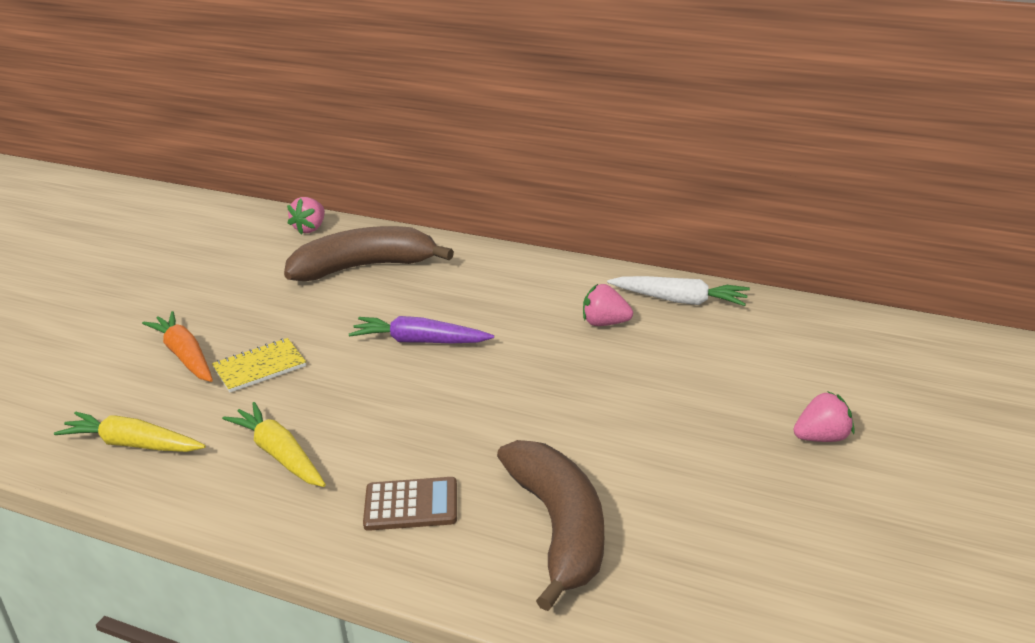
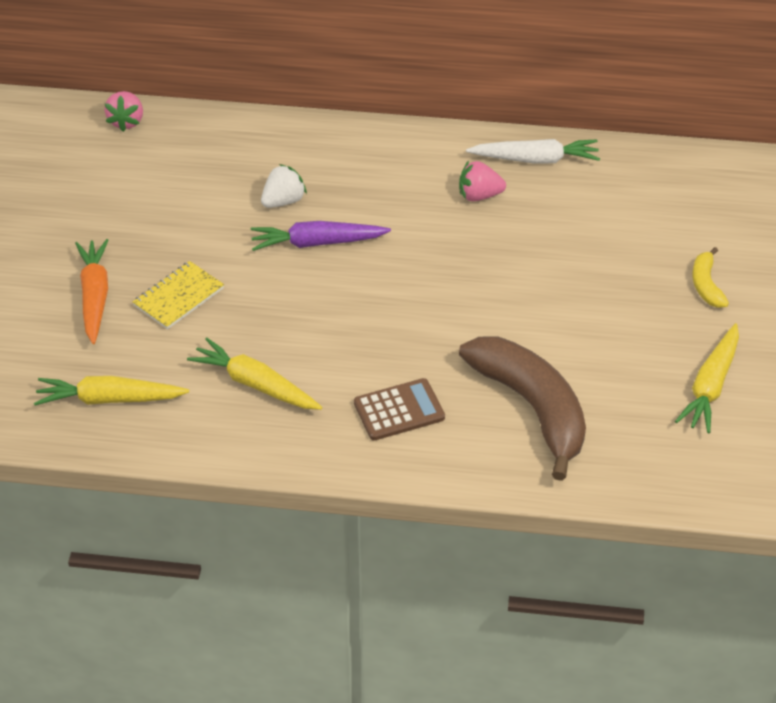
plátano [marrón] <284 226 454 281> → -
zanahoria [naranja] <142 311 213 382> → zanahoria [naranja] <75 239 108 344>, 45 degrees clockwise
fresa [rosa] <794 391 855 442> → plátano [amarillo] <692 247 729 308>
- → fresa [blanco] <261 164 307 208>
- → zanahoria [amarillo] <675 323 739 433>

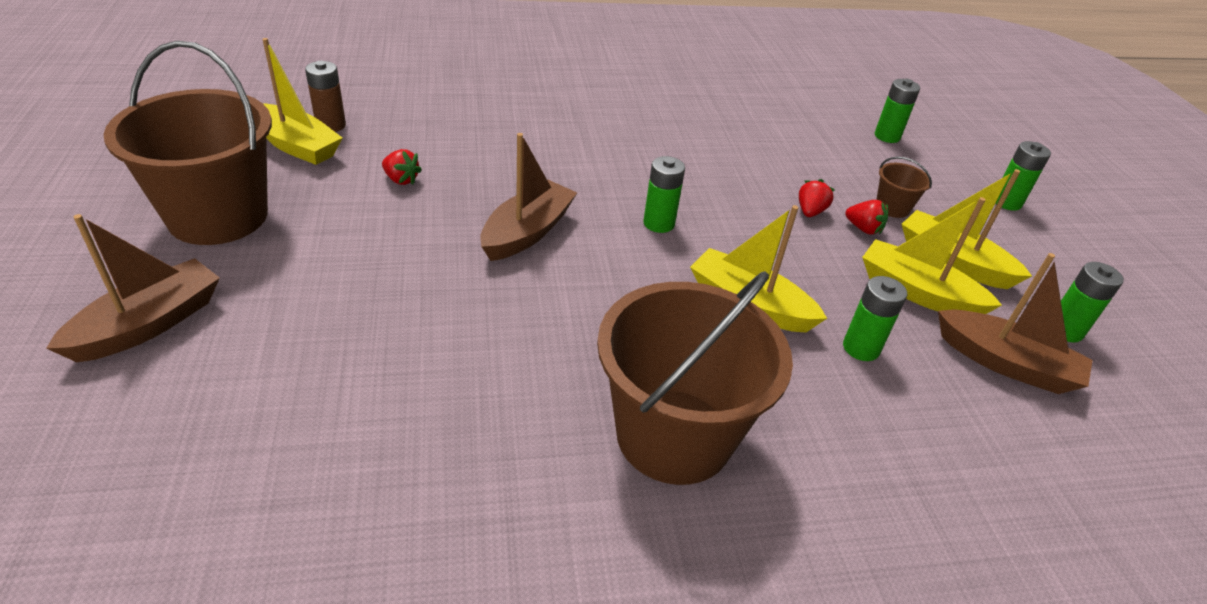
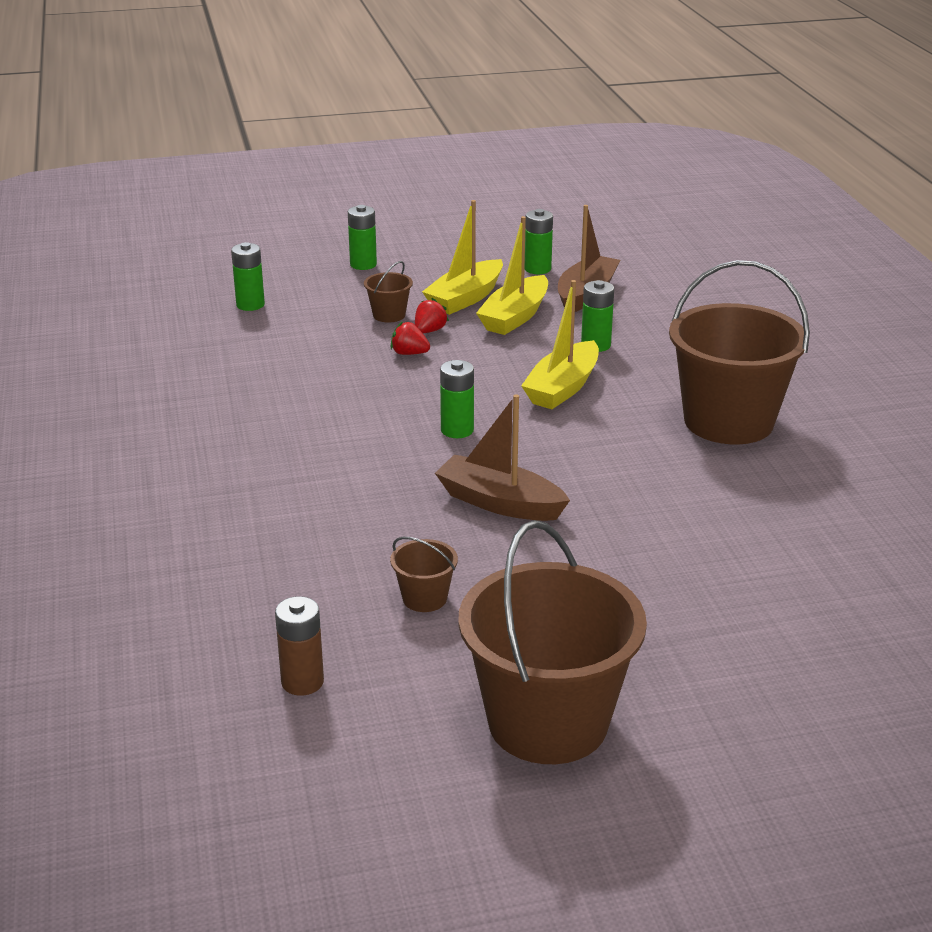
barco [amarillo] <262 38 342 165> → -
fresa [rojo] <382 149 422 185> → balde [marrón] <390 537 458 612>
barco [marrón] <46 214 220 362> → -

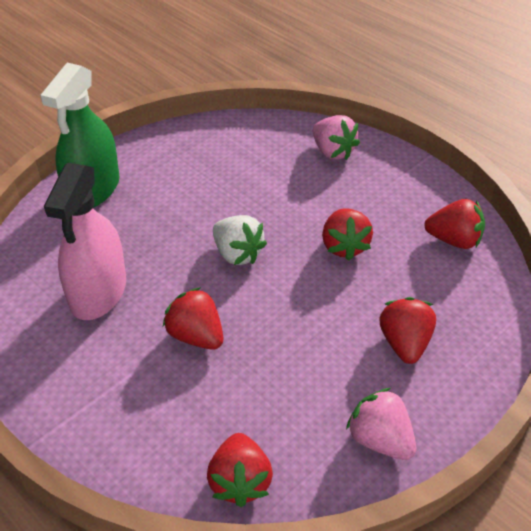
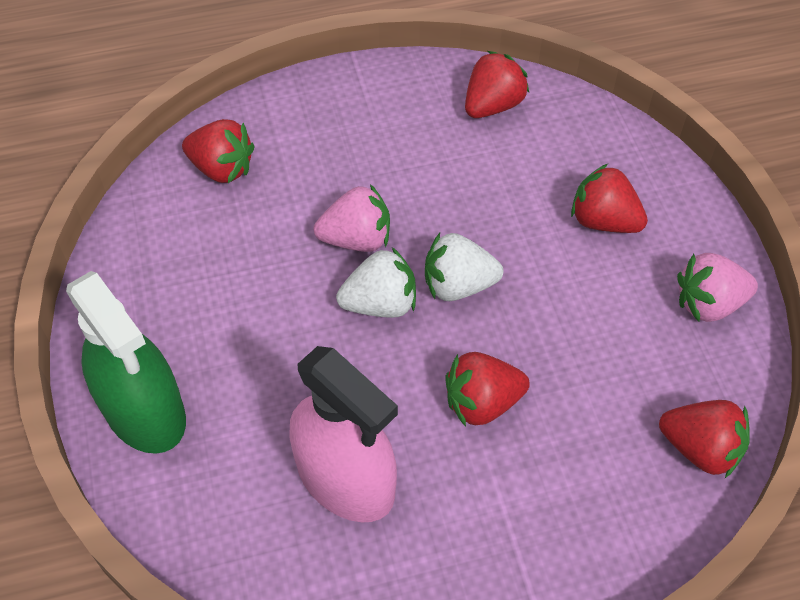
fresa [rosa] <313 115 360 160> → fresa [rosa] <314 184 390 252>, relocated
fresa [rojo] <322 208 373 261> → fresa [rojo] <182 119 254 183>, relocated
- → fresa [blanco] <425 233 503 301>

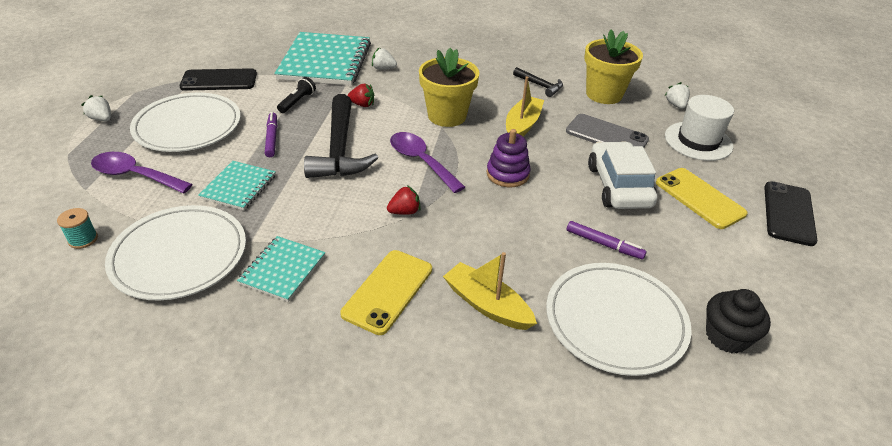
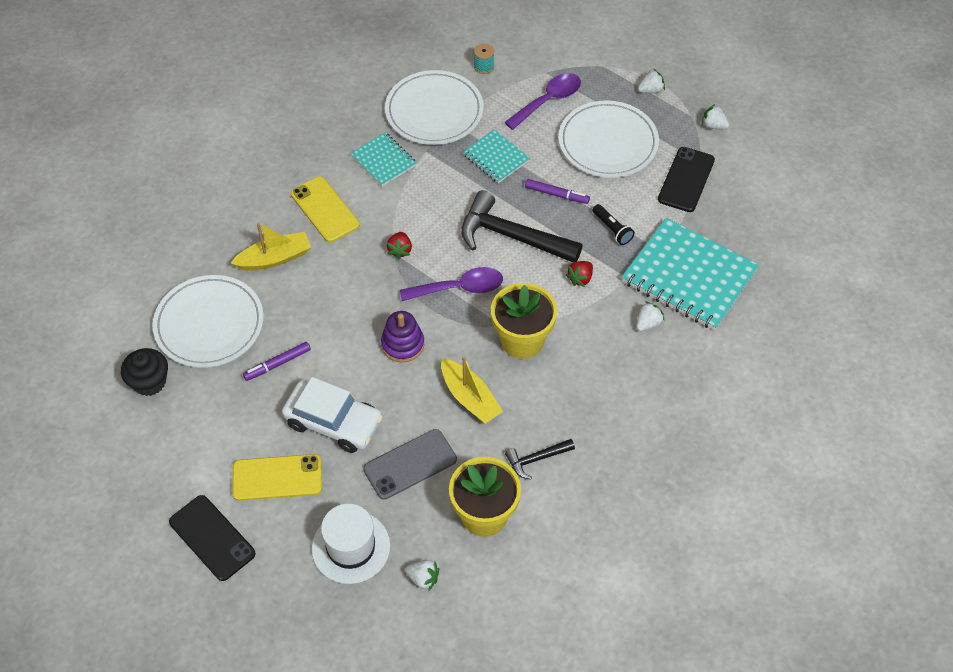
- → fresa [blanco] <702 104 730 129>

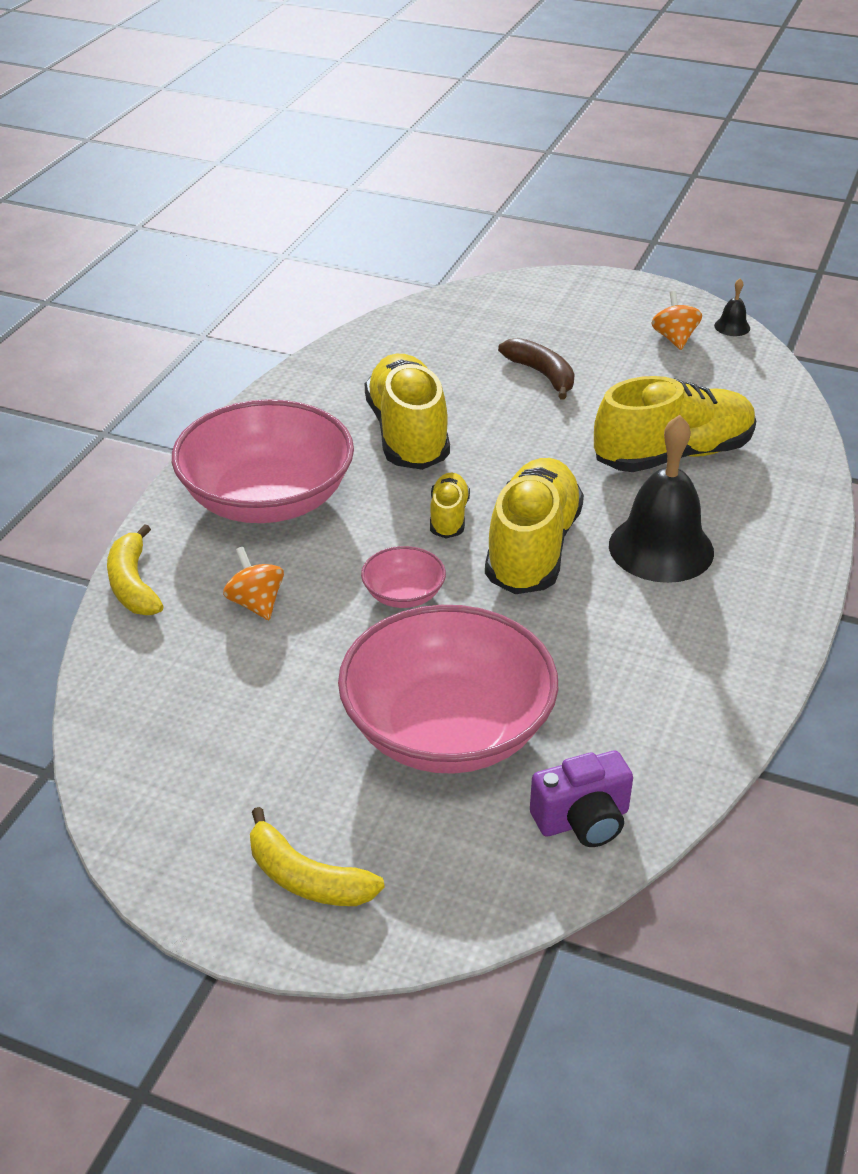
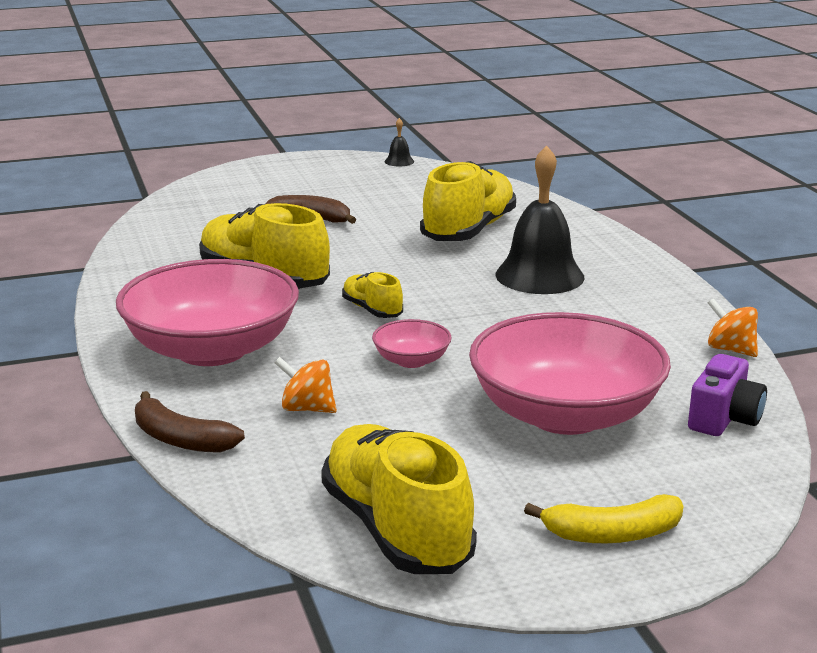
peonza [naranja] <651 291 702 350> → peonza [naranja] <708 298 758 357>, relocated
zapato [amarillo] <485 458 584 594> → zapato [amarillo] <321 424 477 574>, relocated
plátano [amarillo] <107 524 164 615> → plátano [marrón] <135 391 245 453>

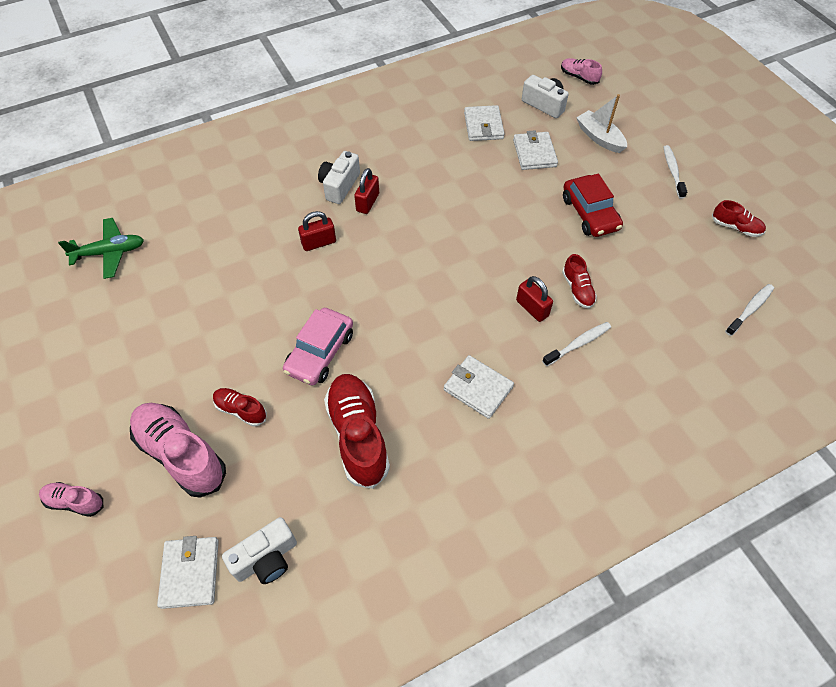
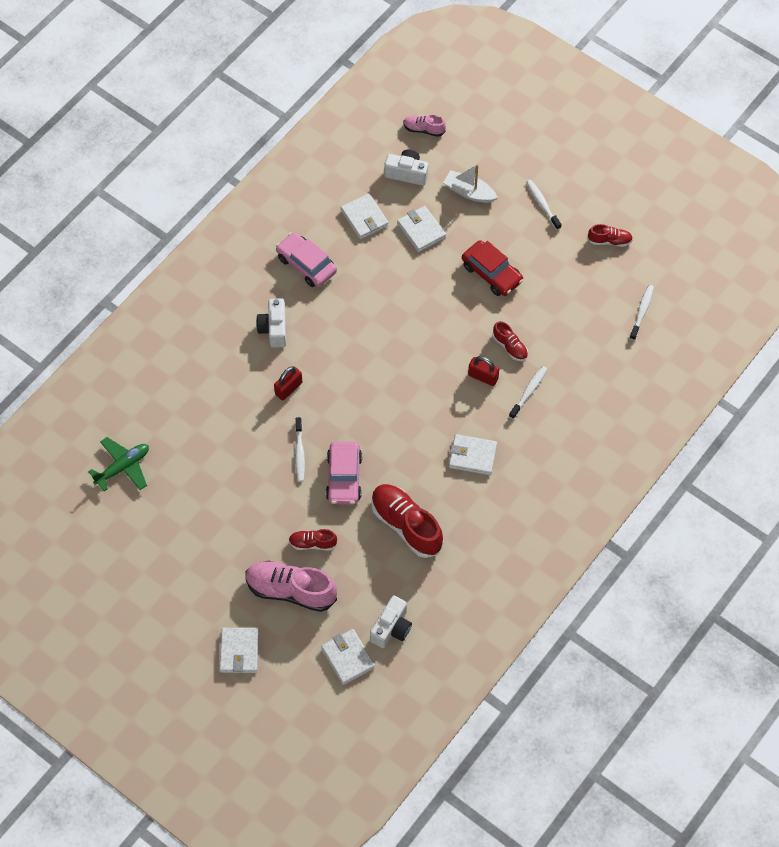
candado [rojo] <354 168 379 214> → -
zapato [rosa] <39 482 103 517> → cartera [blanco] <219 628 259 673>
- → coche [rosa] <276 232 337 287>
- → cepillo de dientes [blanco] <295 417 305 482>

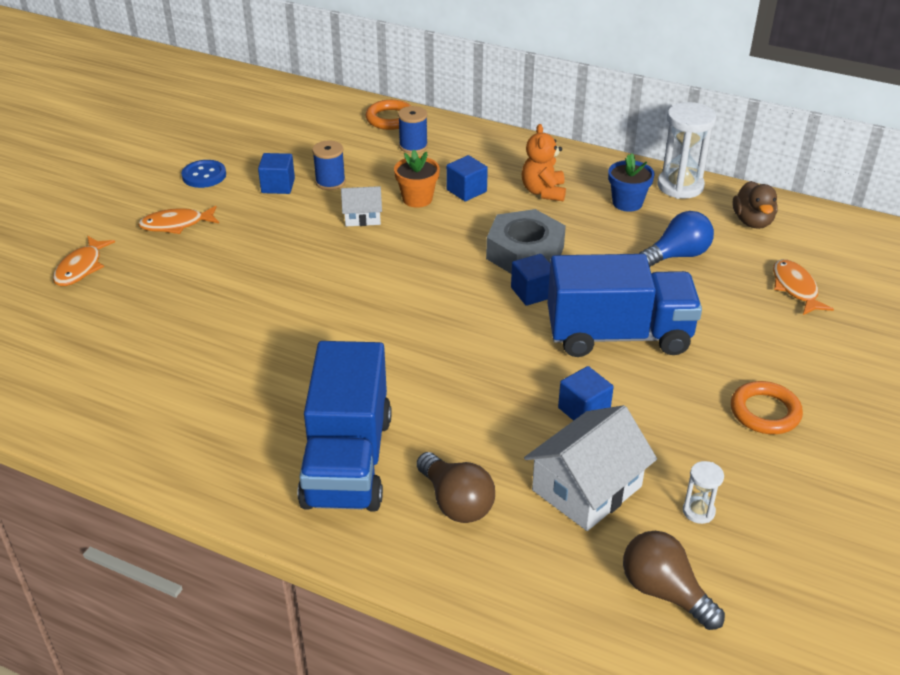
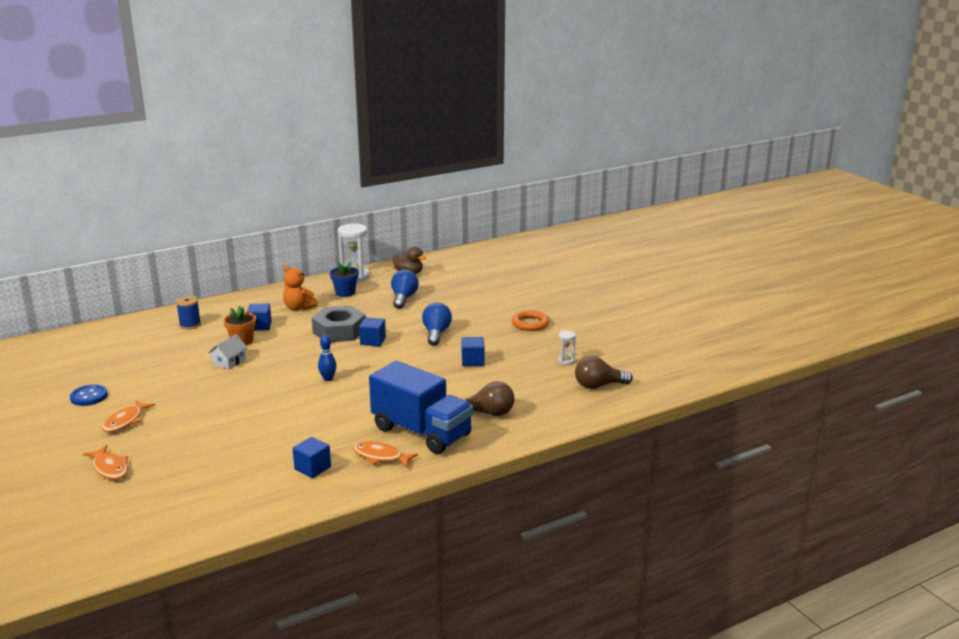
anillo [naranja] <365 100 411 130> → -
carrete [azul] <312 140 346 190> → -
cubo [azul] <258 153 295 194> → cubo [azul] <293 437 331 478>, relocated
camión [azul] <548 254 702 357> → bombilla [azul] <422 302 452 346>
pez [naranja] <773 259 834 315> → pez [naranja] <353 441 418 468>, relocated
casa [blanco] <524 405 657 531> → -
- → bolo [azul] <318 335 337 381>

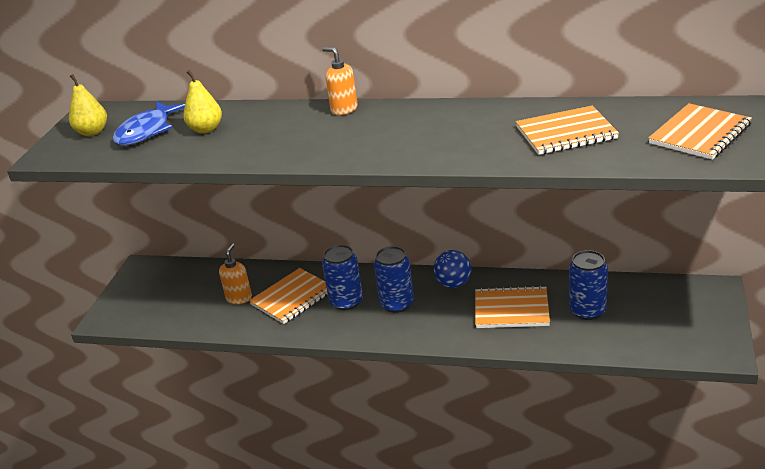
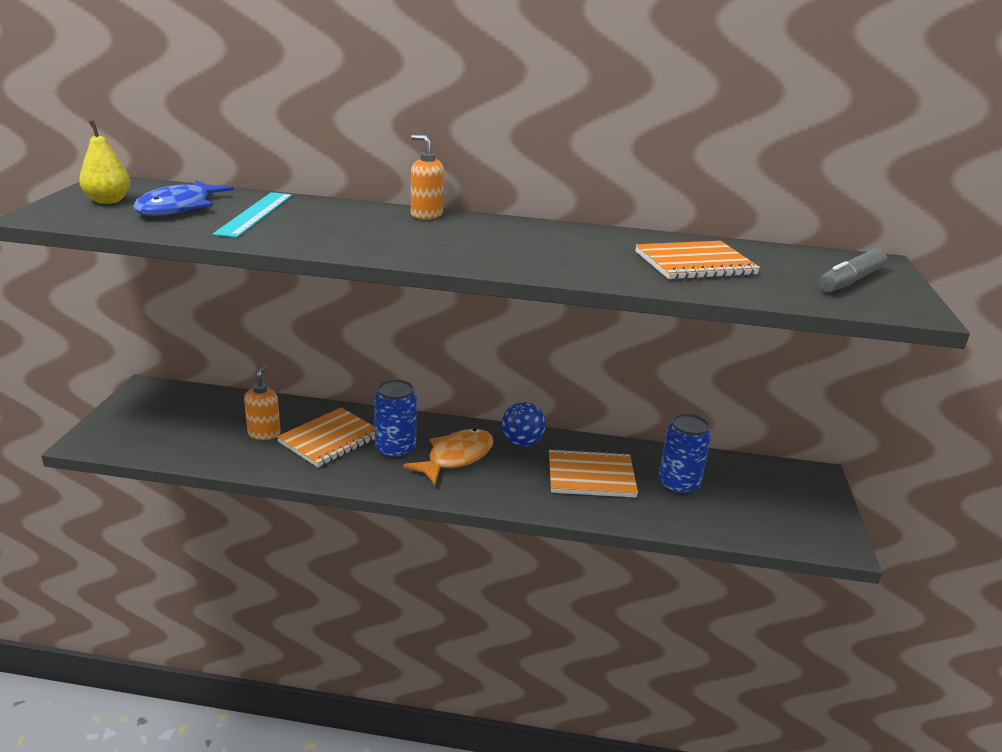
pera [amarillo] <183 70 222 134> → regla [turquesa] <213 192 292 238>
cuaderno [naranja] <648 103 752 160> → rotulador [gris] <819 248 887 292>
lata [azul] <374 246 414 313> → pez [naranja] <403 428 494 485>

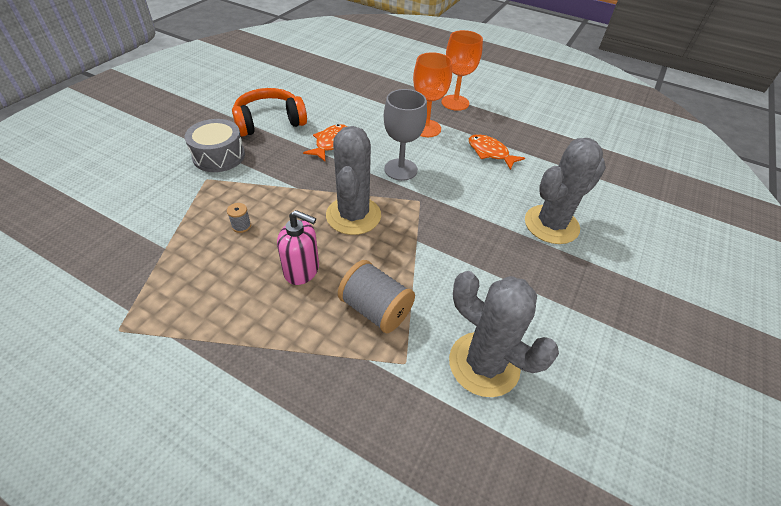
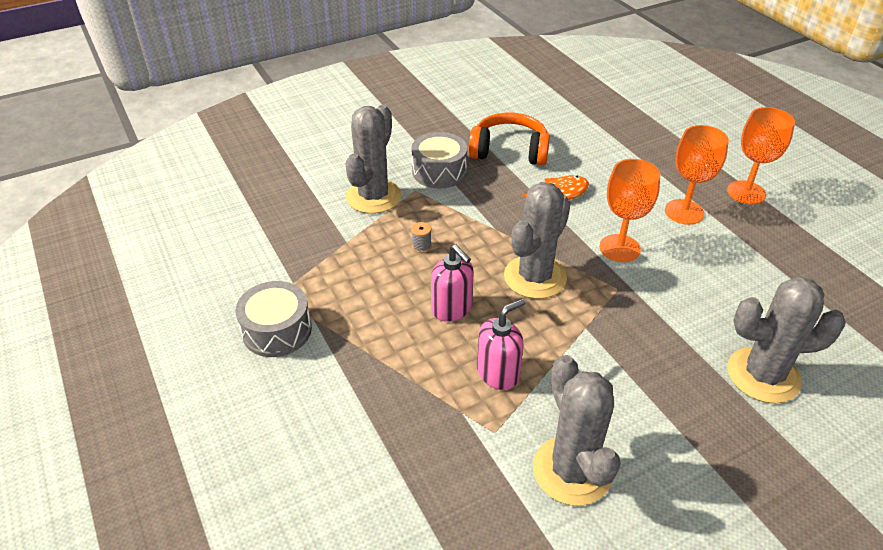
copa [gris] <384 89 427 181> → copa [naranja] <599 159 660 262>
pez [naranja] <469 134 525 170> → -
carrete [gris] <338 260 415 333> → dispensador de jabón [rosa] <477 298 526 390>
- → cactus [gris] <346 105 401 214>
- → tambor [gris] <236 281 312 357>

